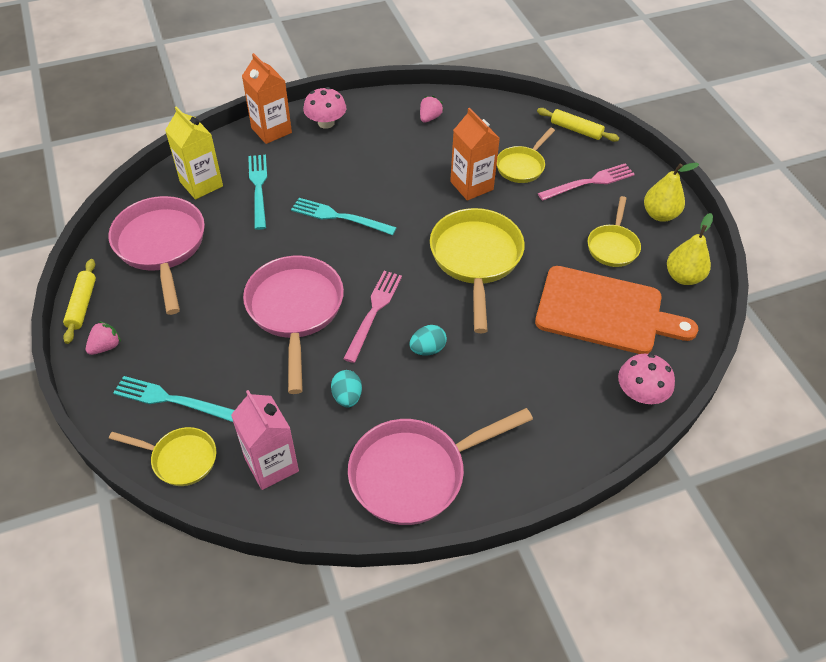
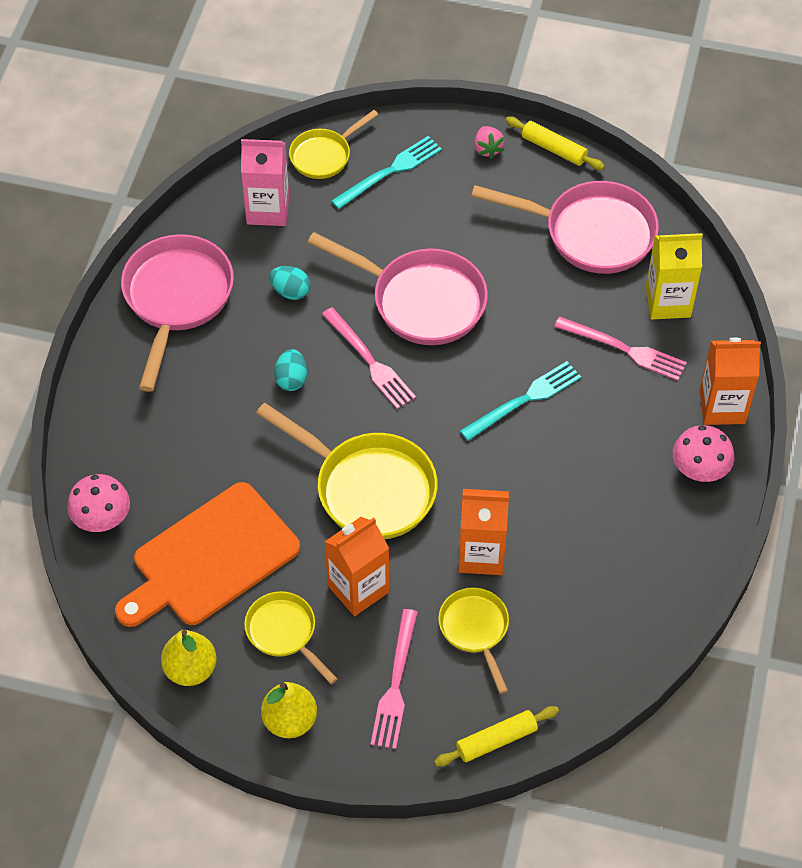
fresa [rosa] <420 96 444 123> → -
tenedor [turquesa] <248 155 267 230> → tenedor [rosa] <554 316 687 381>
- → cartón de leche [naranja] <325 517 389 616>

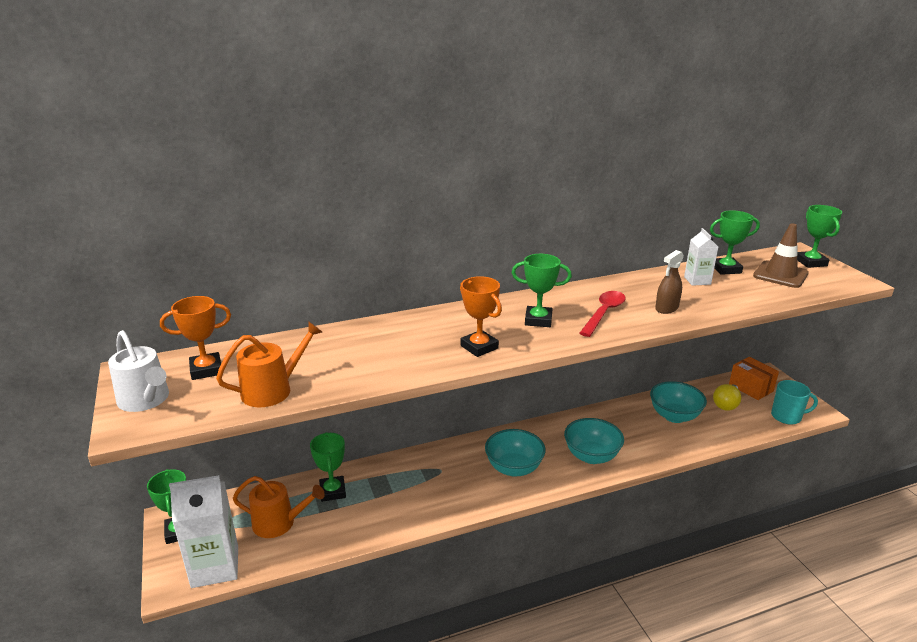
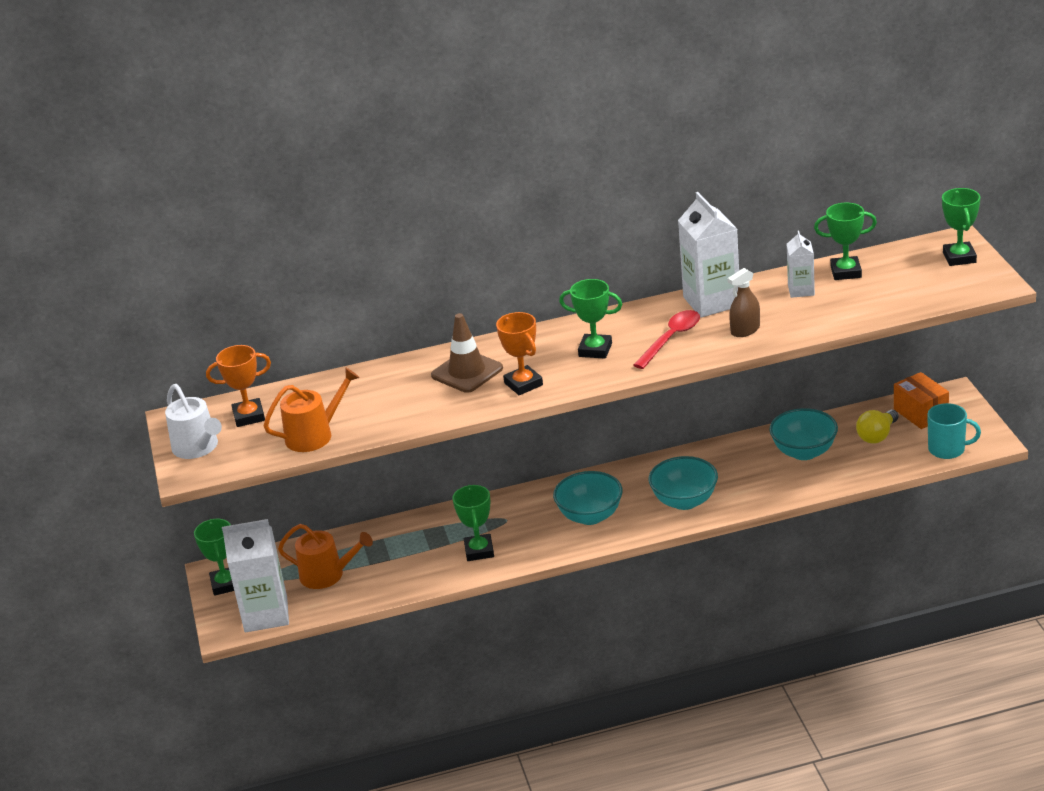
cono de tráfico [marrón] <753 223 809 288> → cono de tráfico [marrón] <431 313 503 393>, relocated
trofeo [verde] <310 432 346 502> → trofeo [verde] <453 485 494 561>, relocated
- → cartón de leche [blanco] <678 192 739 318>

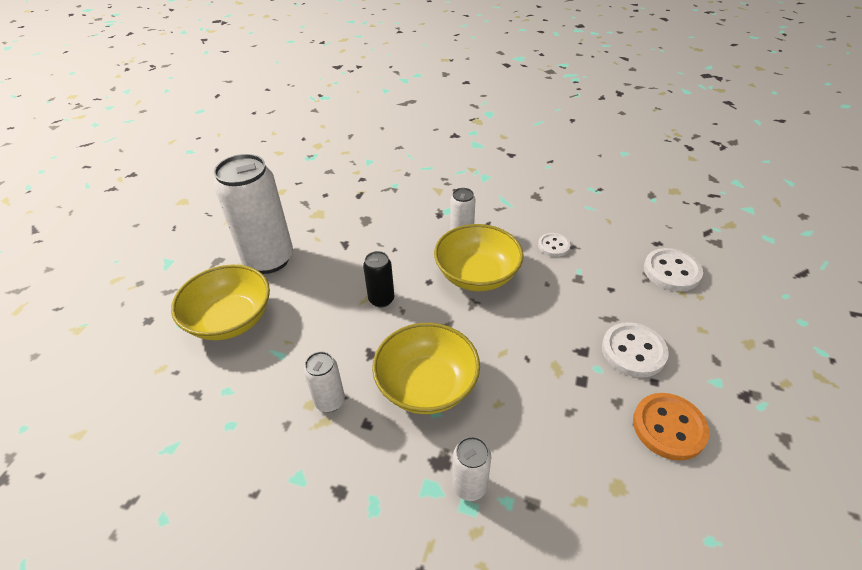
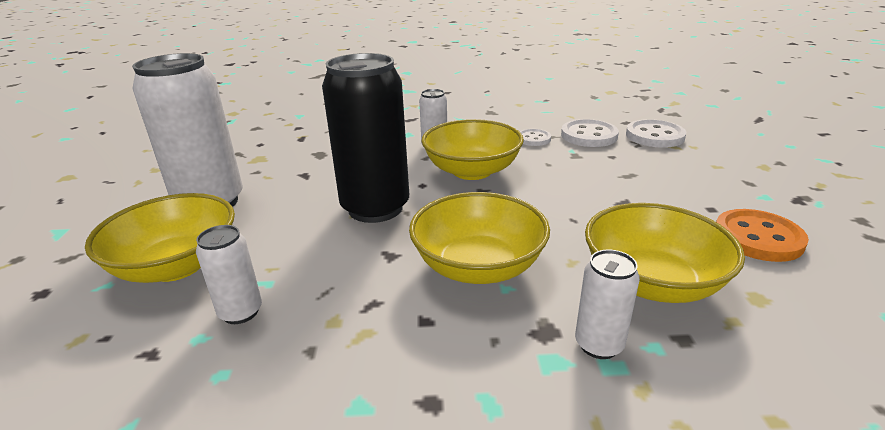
lata [negro] <363 251 395 307> → lata [negro] <322 53 409 223>, x2.11
botón [blanco] <602 322 669 378> → botón [blanco] <561 119 619 147>, relocated
lata [blanco] <304 352 345 412> → lata [blanco] <196 225 262 324>, relocated
- → cuenco [amarillo] <585 203 745 303>

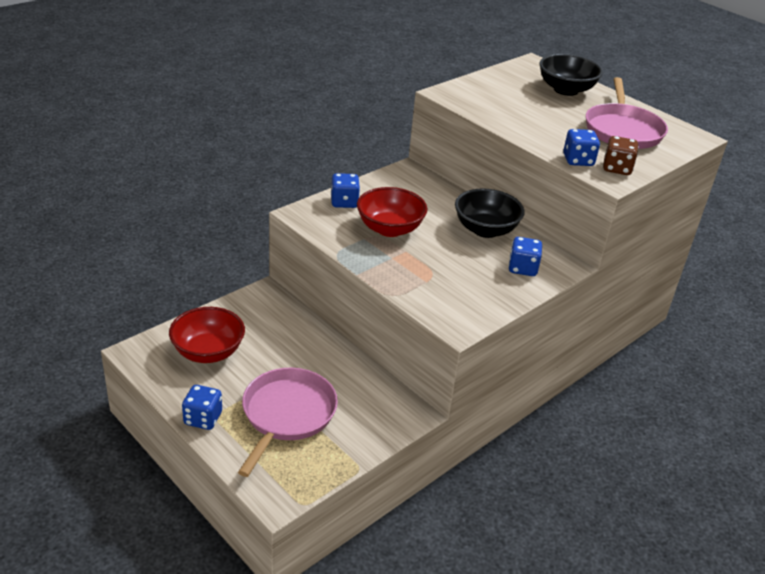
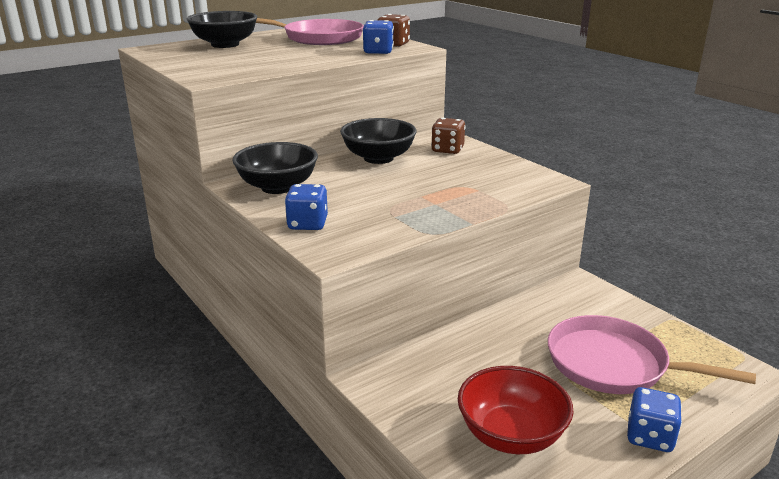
cuenco [rojo] <357 187 428 237> → -
dado [azul] <508 237 542 276> → dado [marrón] <431 118 466 154>
- → cuenco [negro] <232 142 318 194>

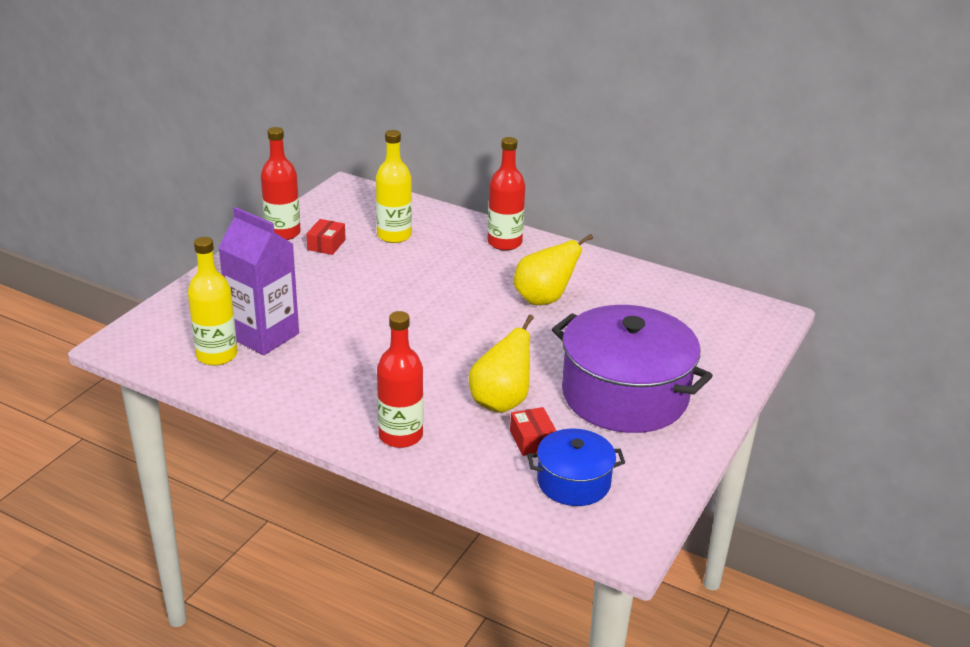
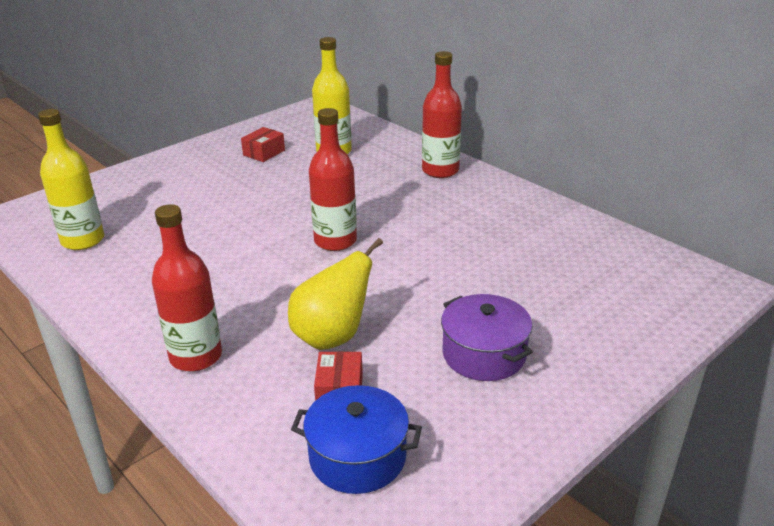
botella [rojo] <261 127 301 240> → botella [rojo] <309 108 357 251>, relocated
cartón de leche [morado] <218 207 299 355> → -
pera [amarillo] <514 234 593 305> → -
olla [morado] <552 305 713 433> → olla [morado] <441 294 533 381>, x0.53

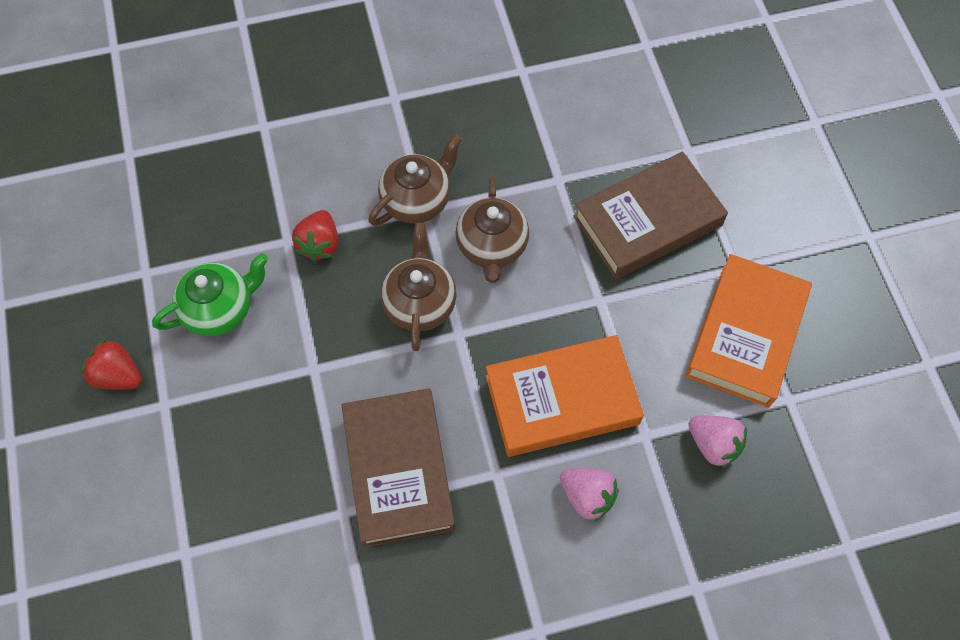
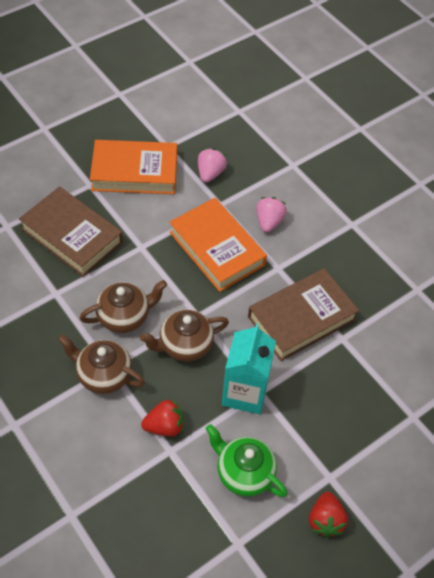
- → cartón de leche [turquesa] <222 323 276 414>

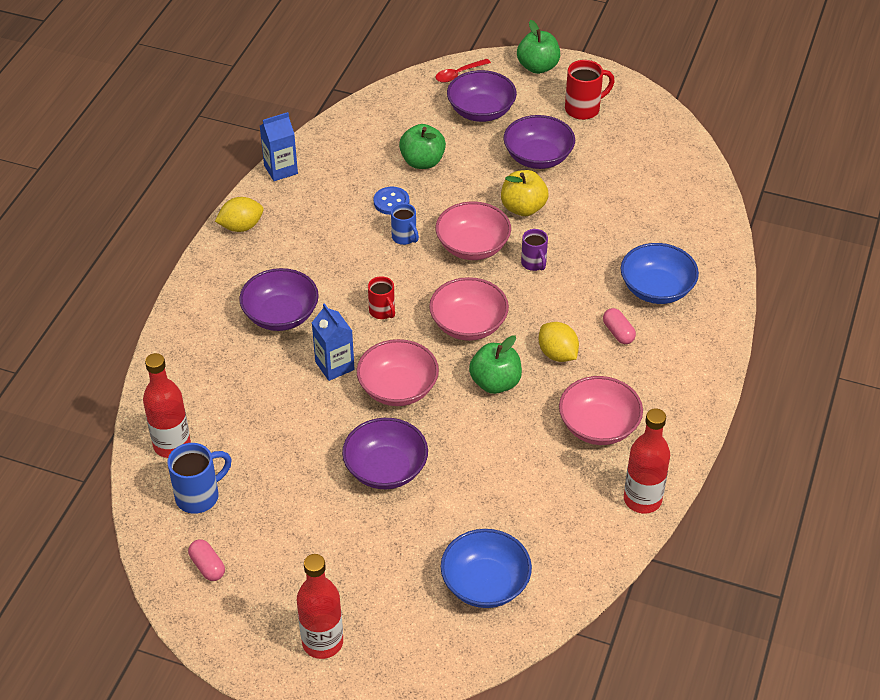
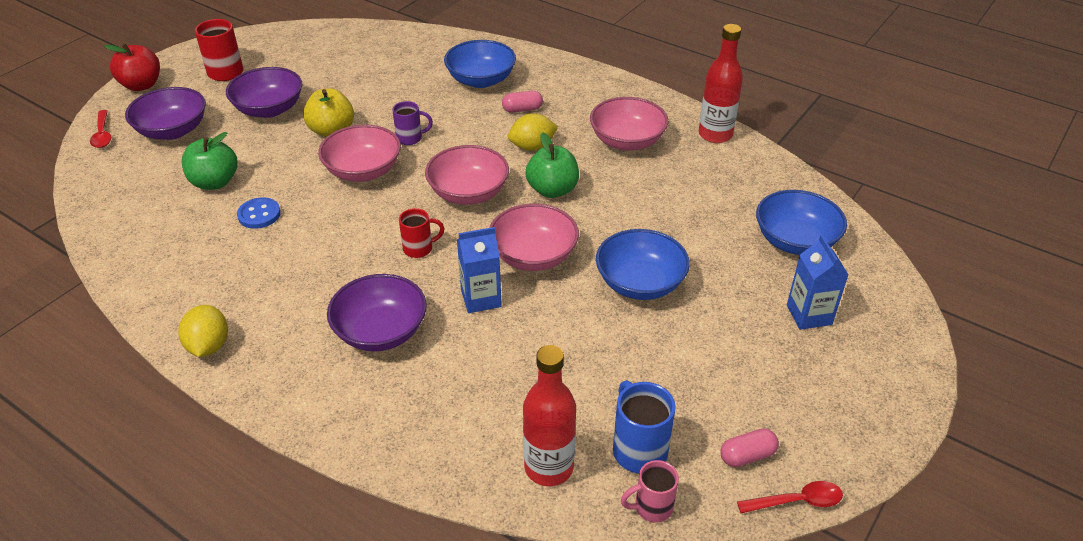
manzana [verde] <517 20 560 74> → manzana [rojo] <104 43 160 91>
cartón de leche [azul] <260 112 298 181> → cartón de leche [azul] <787 235 849 330>, relocated
taza [azul] <391 203 419 245> → -
cuenco [morado] <342 418 428 489> → cuenco [azul] <596 229 690 300>
botella [rojo] <297 554 343 659> → -
- → taza [rosa] <621 460 679 523>
- → cuchara [rojo] <737 481 843 513>

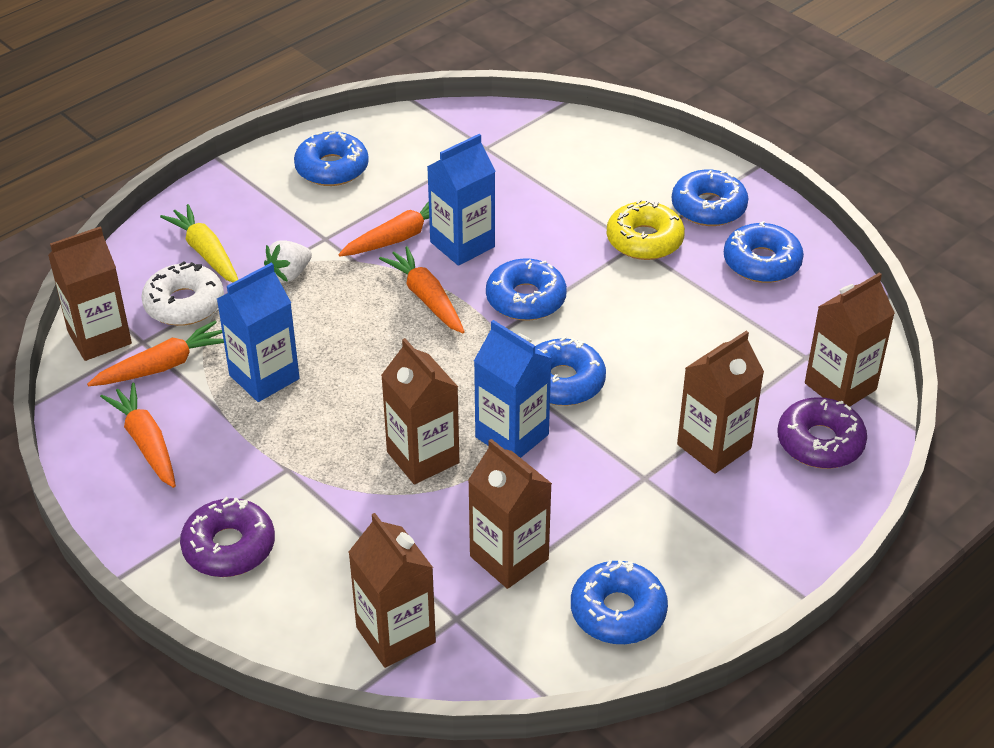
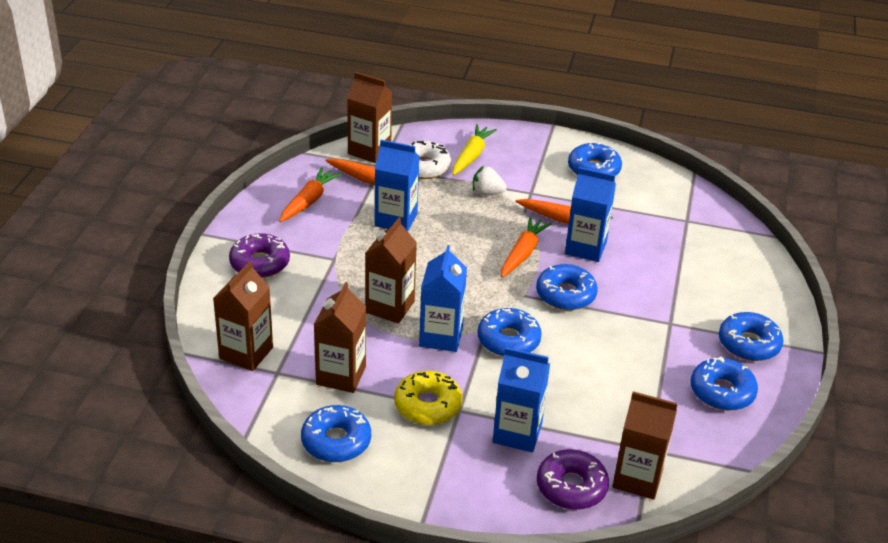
rosquilla [amarillo] <607 199 685 260> → rosquilla [amarillo] <395 371 462 425>, relocated
cartón de leche [marrón] <677 331 764 474> → cartón de leche [azul] <493 347 550 452>

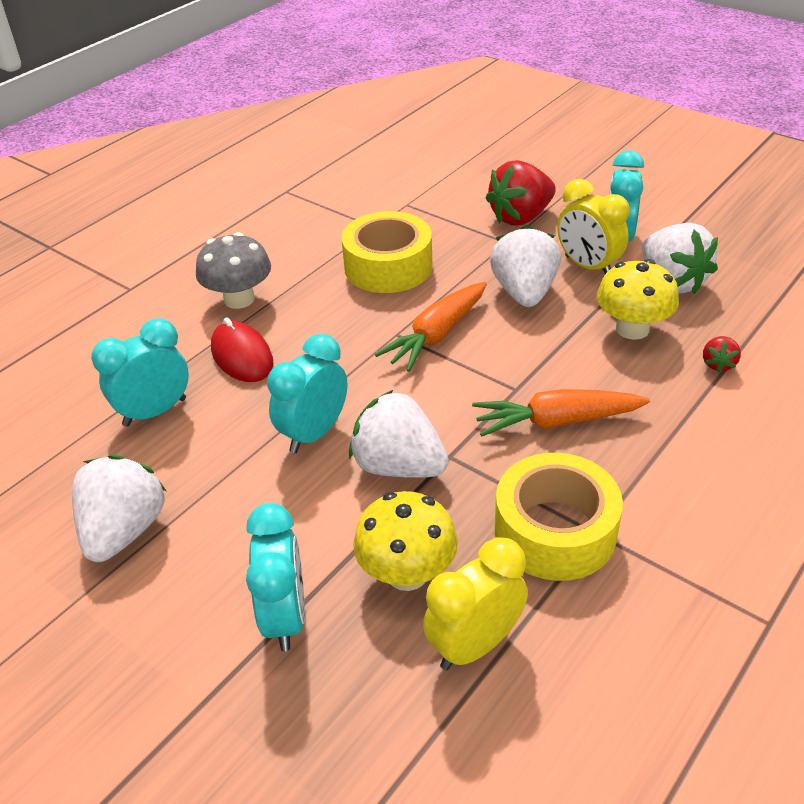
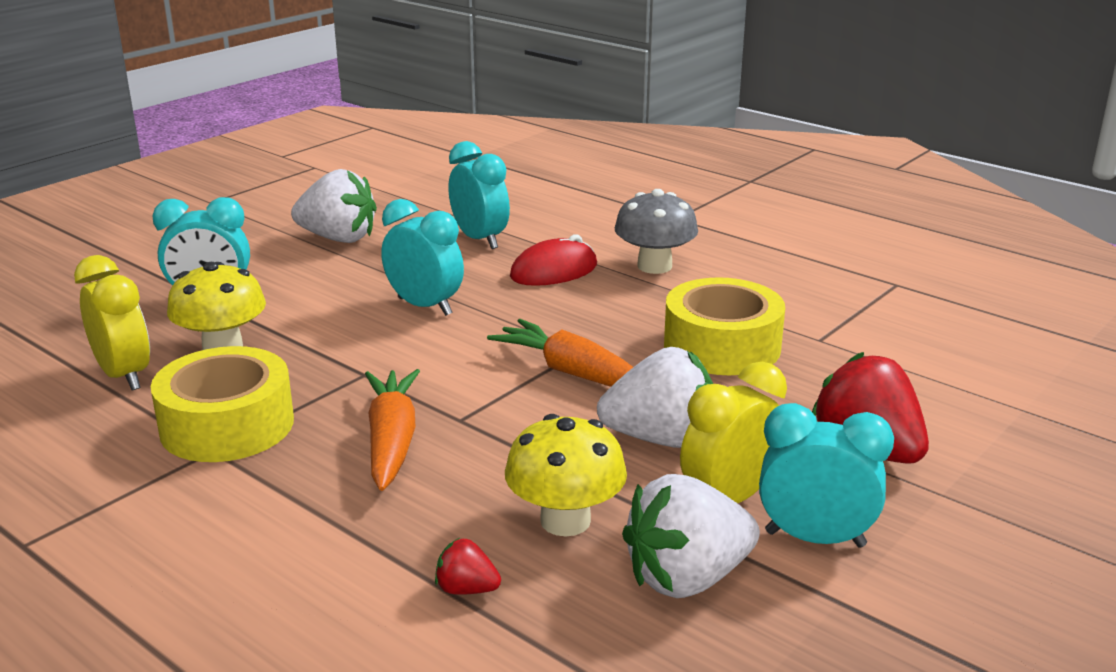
fresa [blanco] <349 390 449 478> → -

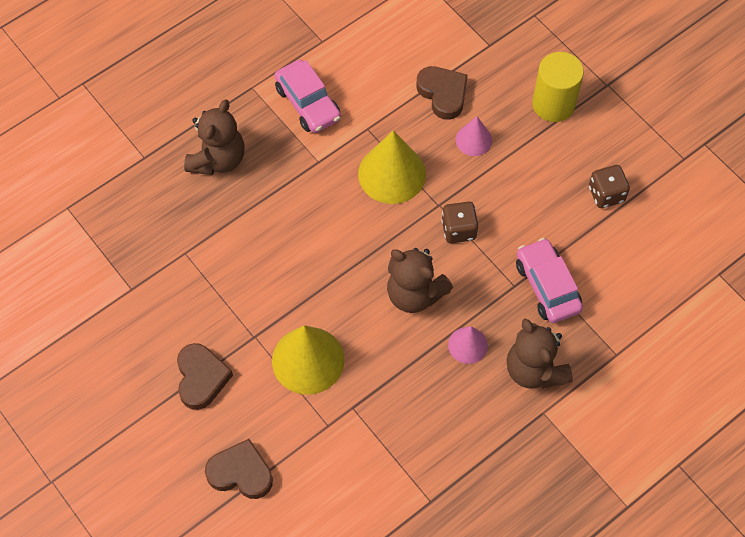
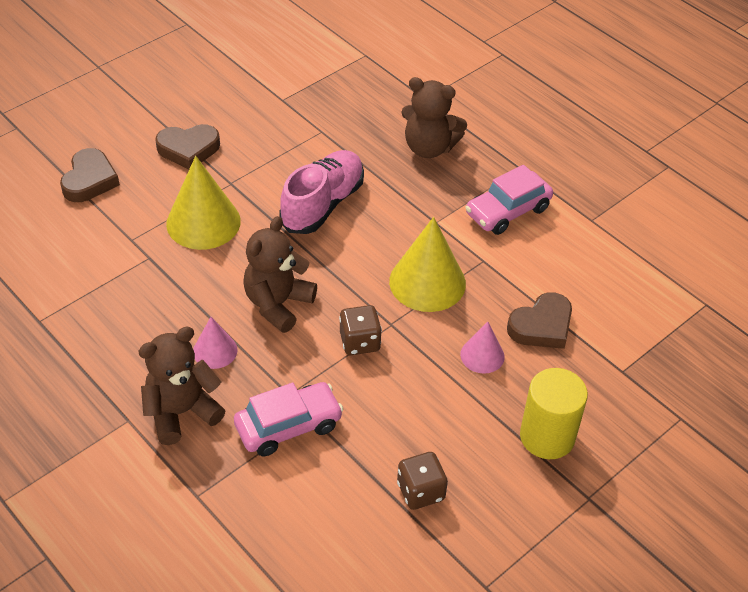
- → zapato [rosa] <279 150 364 234>

